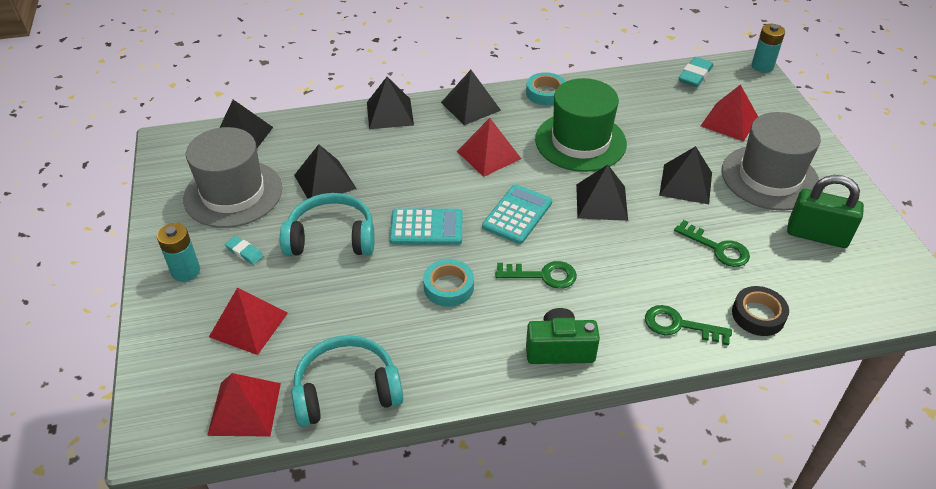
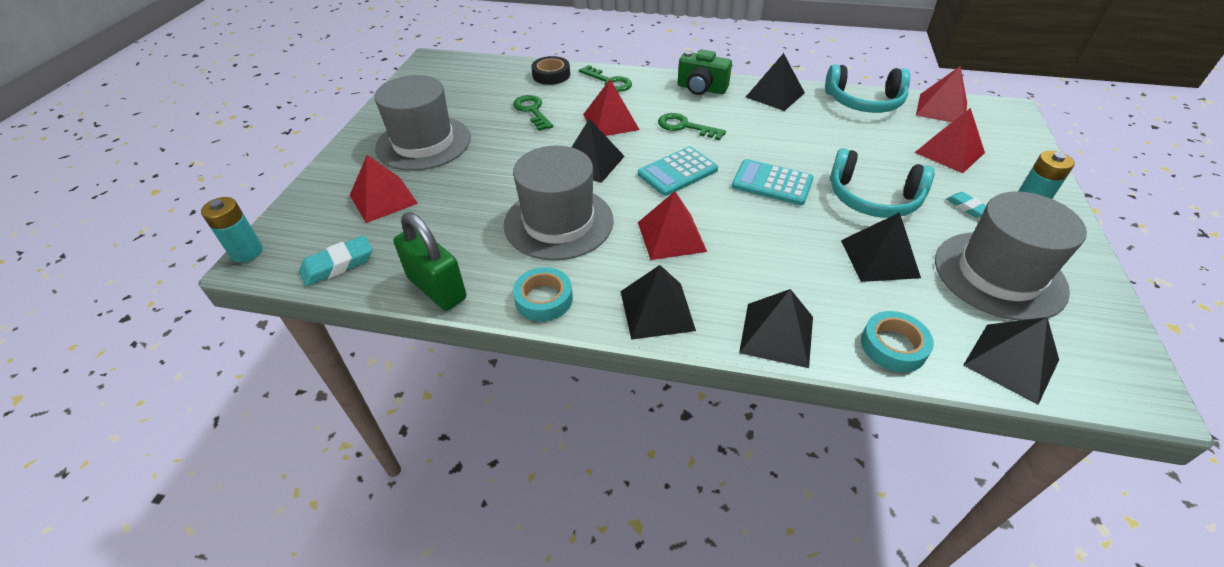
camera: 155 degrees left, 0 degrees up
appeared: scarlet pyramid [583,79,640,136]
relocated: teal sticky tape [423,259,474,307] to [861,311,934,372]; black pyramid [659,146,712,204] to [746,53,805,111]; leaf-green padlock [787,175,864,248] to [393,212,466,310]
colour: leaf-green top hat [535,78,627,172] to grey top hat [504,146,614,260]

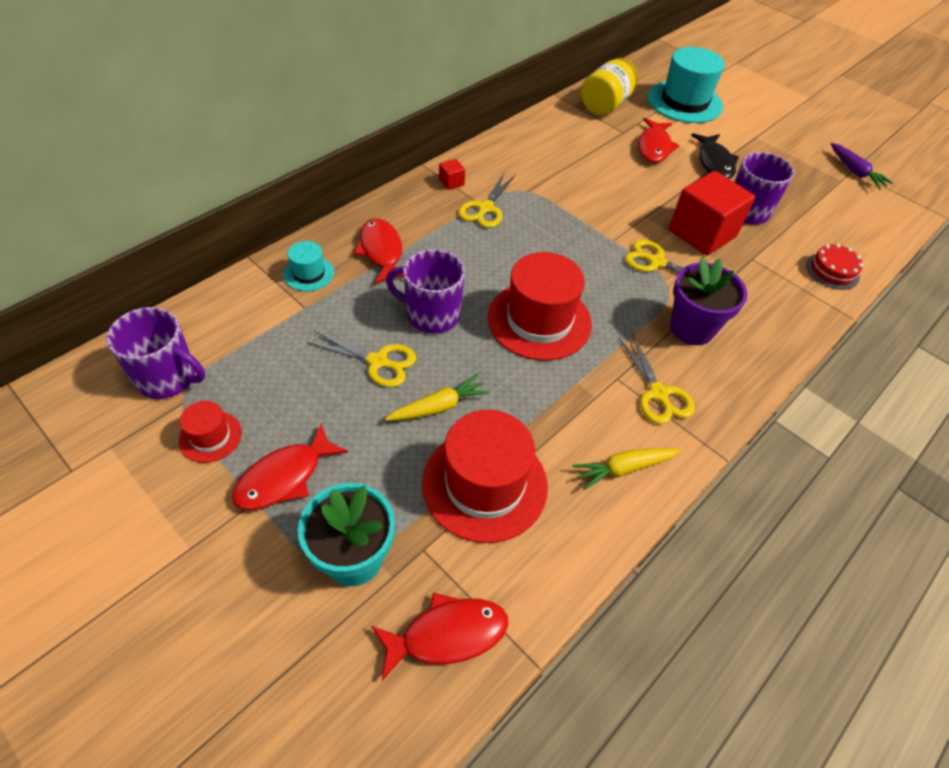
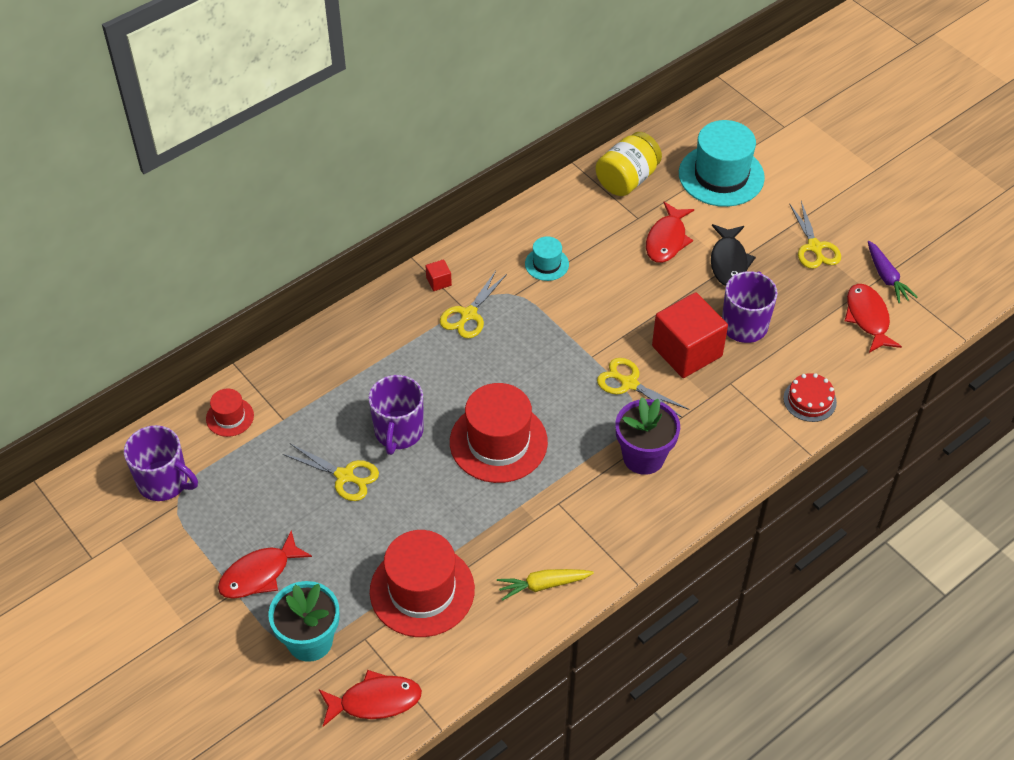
camera: 10 degrees right, 0 degrees up
missing: yellow toy carrot [385,374,490,421]
relocated: scarlet top hat [179,401,242,463] to [206,389,254,437]; teal top hat [283,241,334,291] to [525,236,569,281]; scarlet fish figure [354,218,404,284] to [845,284,902,353]; yellow pair of scissors [619,333,695,424] to [789,201,841,269]
spun: violet coffee mug [386,249,465,333] = [368,375,424,455] 105 degrees counterclockwise

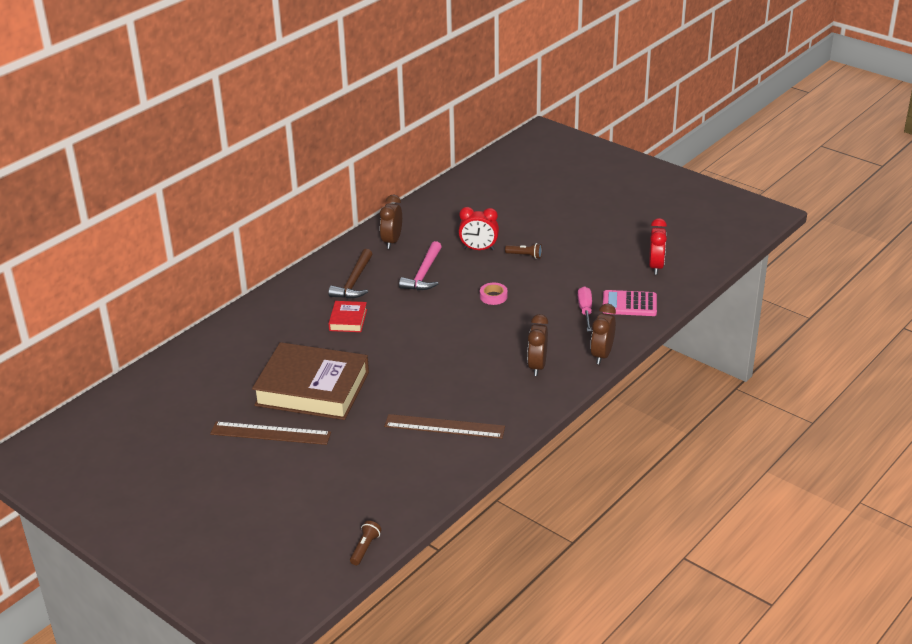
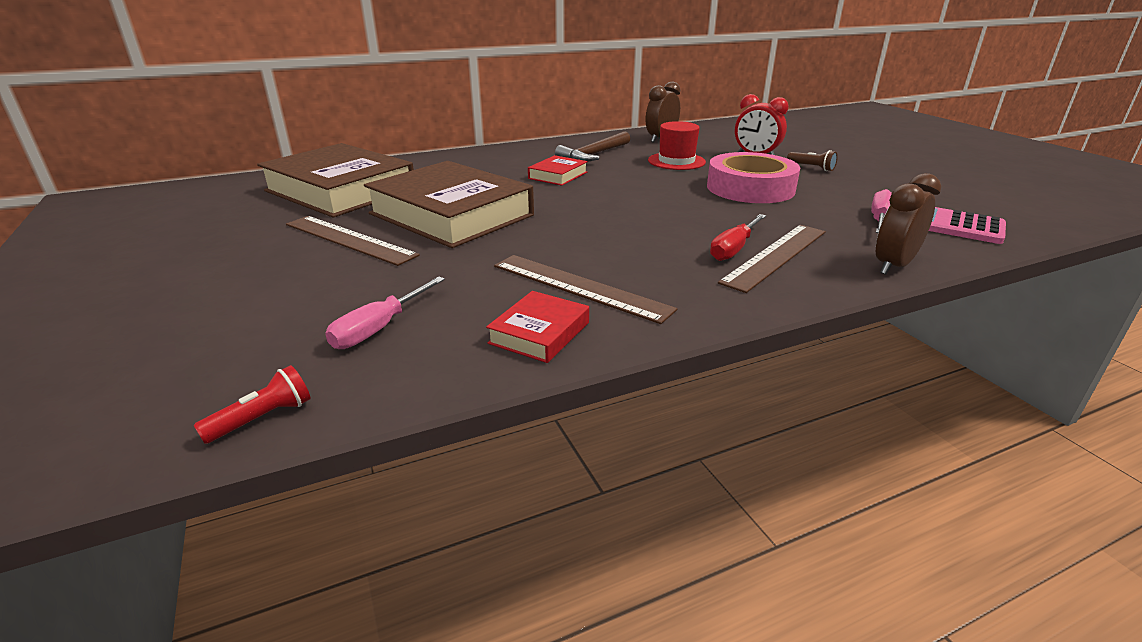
camera: 25 degrees right, 5 degrees down
missing: scarlet clock [649,218,667,275]
appeared: brown book [257,143,414,217]; rosy flat screwdriver [325,276,445,349]; scarlet book [486,291,589,363]; scarlet flat screwdriver [710,214,766,261]
exchanged: rosy hammer [399,241,442,290] to scarlet top hat [648,121,706,170]; brown clock [527,314,548,376] to brown straightedge [718,225,826,293]
colour: brown pocket torch [350,521,381,565] to scarlet pocket torch [193,365,311,444]
size: rosy sticky tape [480,283,508,305] = [707,152,800,203] x2.31

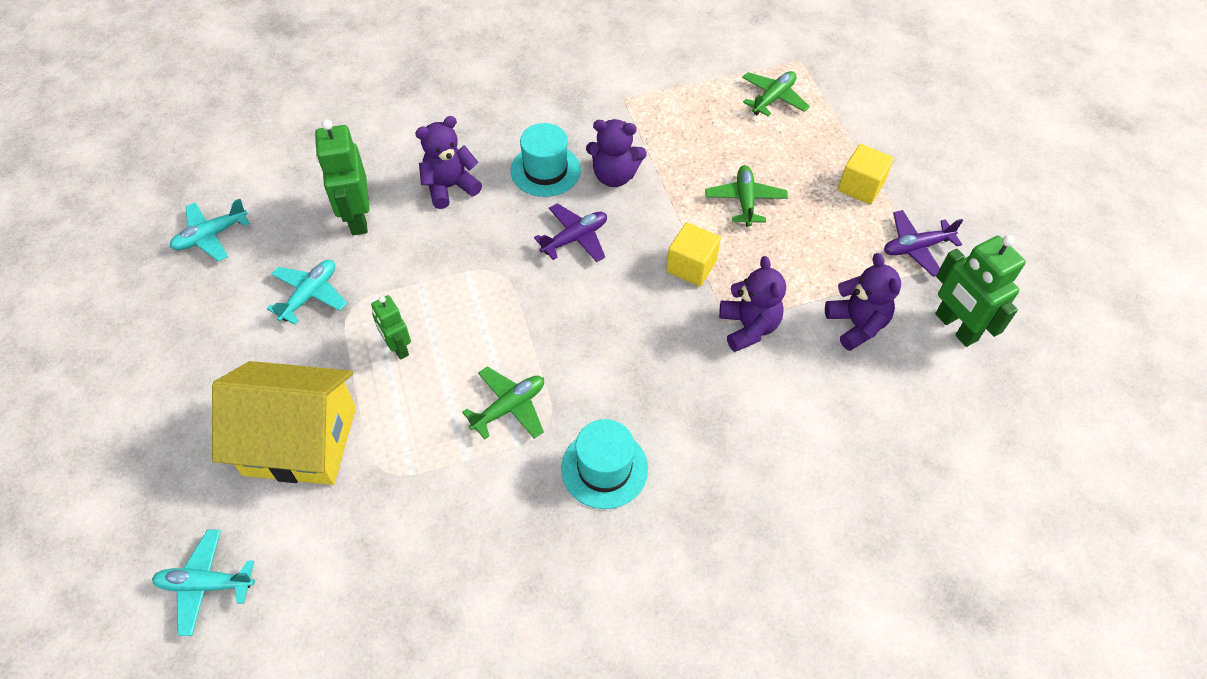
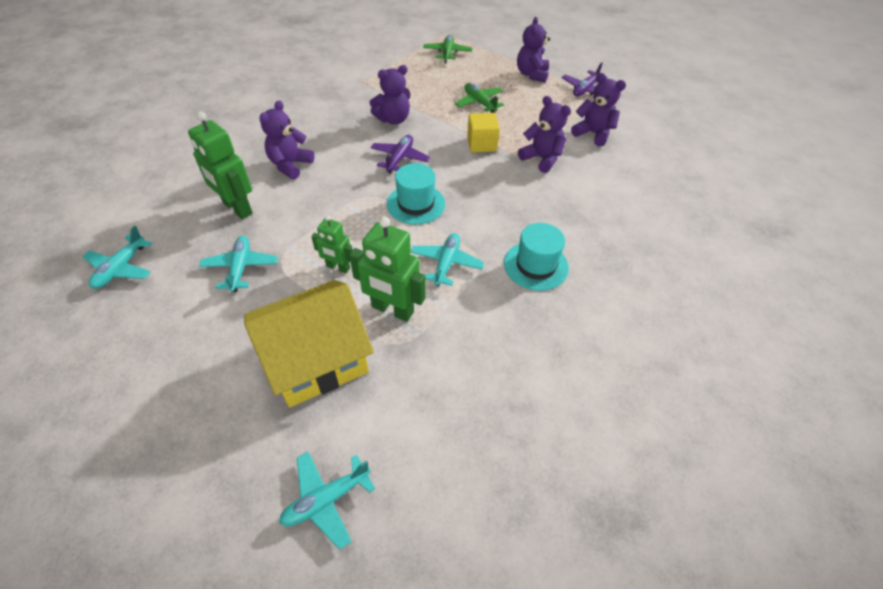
camera: 35 degrees left, 5 degrees down
relocated: teal top hat [511,123,581,197] to [387,163,445,225]; leaf-green robot figure [935,235,1026,347] to [349,217,426,322]
exchanged: yellow block [838,144,894,205] to violet teddy bear [517,17,550,83]
colour: leaf-green toy plane [462,366,544,440] to teal toy plane [411,233,484,286]

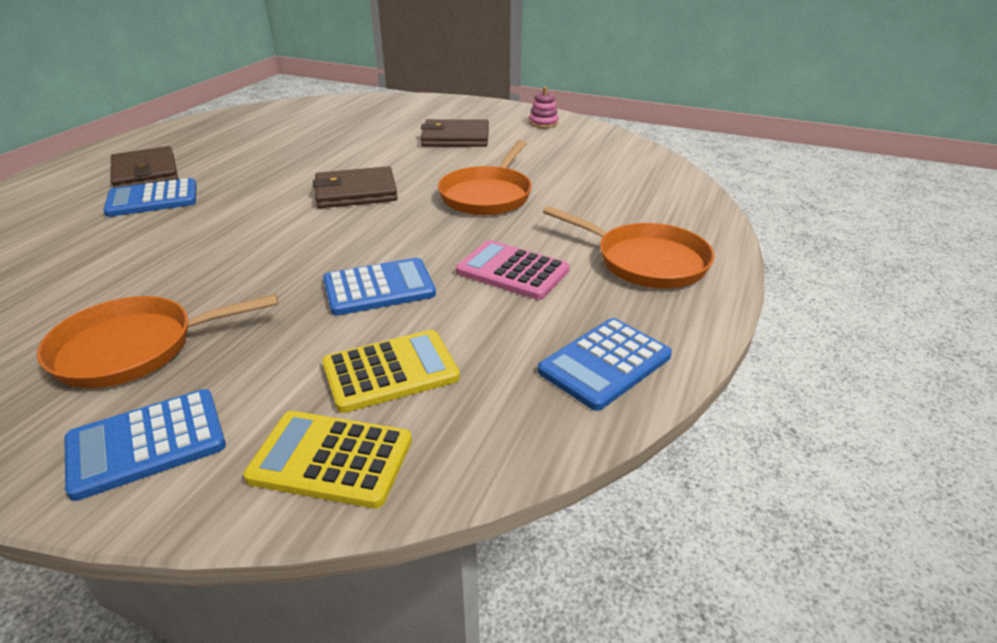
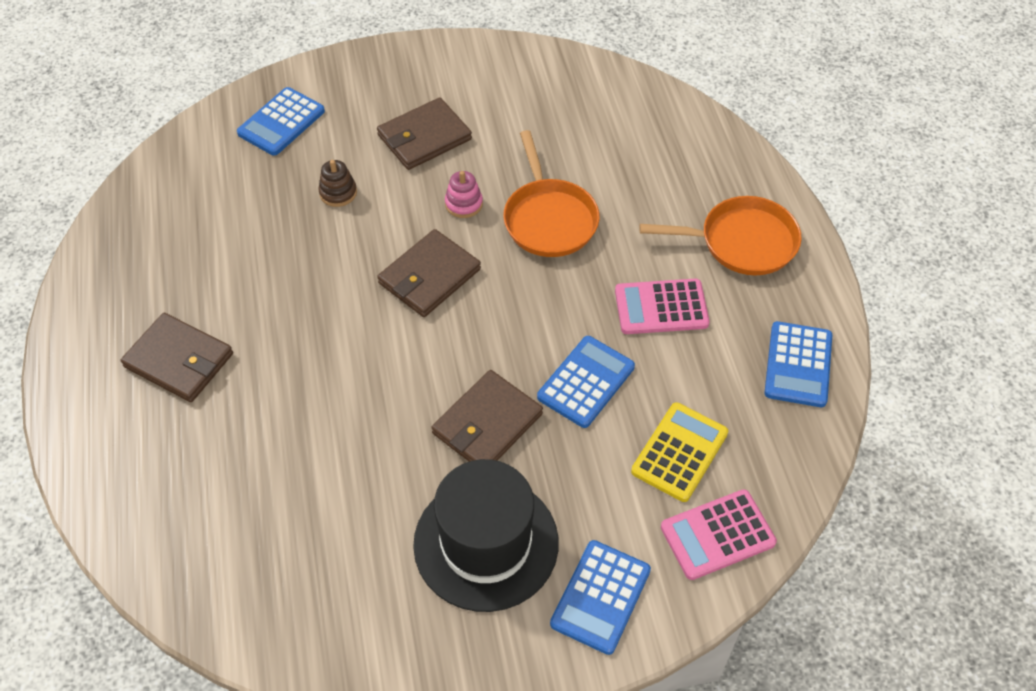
camera: 35 degrees left, 20 degrees up
appeared: brown stacking rings [318,160,357,207]; brown card wallet [431,370,543,462]
relocated: blue pocket calculator [103,178,197,217] to [237,87,325,156]; rosy stacking rings [529,86,559,128] to [445,171,483,218]
exchanged: bright orange skillet [37,294,278,388] to black top hat [413,459,559,612]
colour: yellow pocket calculator [243,411,412,509] to rosy pocket calculator [661,489,777,580]

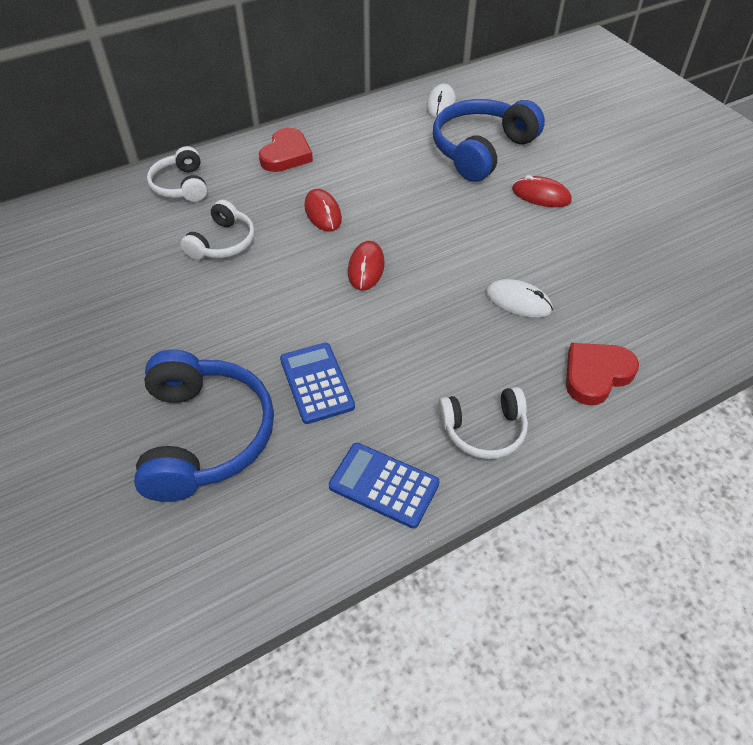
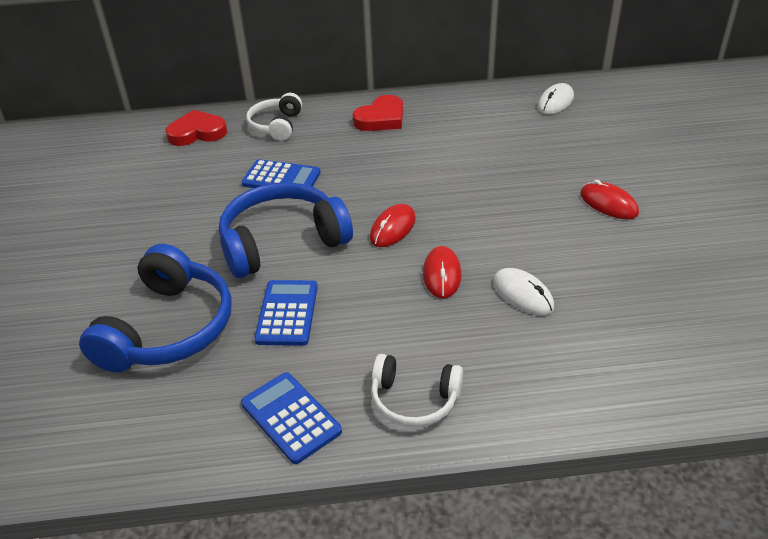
camera: 25 degrees right, 10 degrees down
relocated: scarlet PC mouse [304,189,342,232] to [423,246,461,298]; blue headphones [433,99,545,182] to [219,182,353,278]; scarlet heart shape [566,343,639,405] to [165,110,227,146]
exchanged: pure white headphones [181,200,255,260] to blue pocket calculator [242,159,321,188]

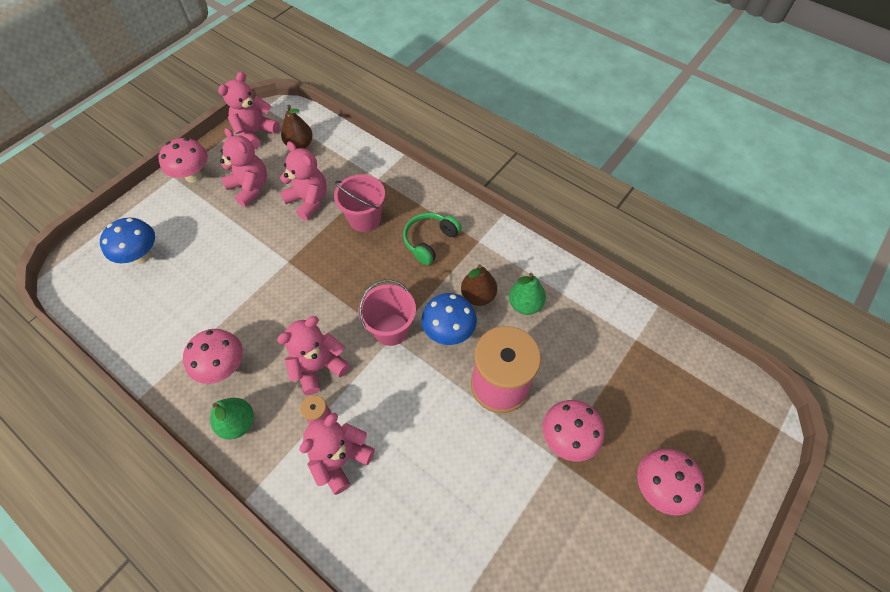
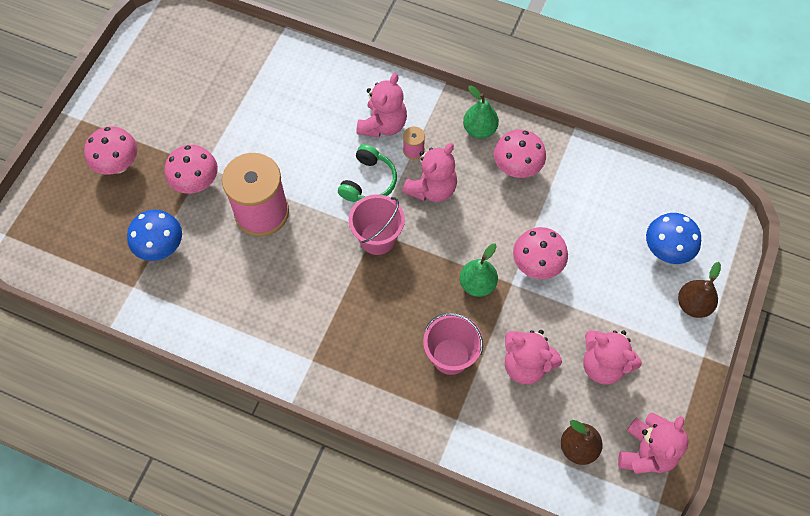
camera: 165 degrees right, 5 degrees up
relocated: rosy toadstool [159,138,208,183] to [513,227,568,279]; leaf-green headphones [403,213,461,265] to [338,144,397,202]; blue toadstool [421,293,477,345] to [127,210,182,261]; brown toy pear [461,264,497,306] to [678,262,721,318]; leaf-green toy pear [509,273,546,315] to [460,243,498,297]

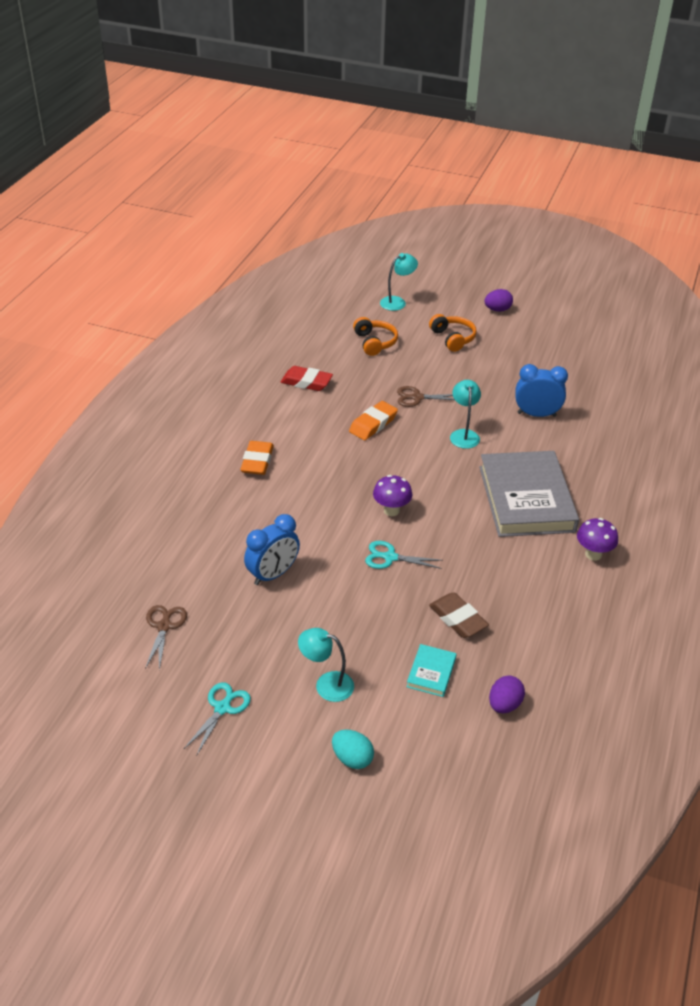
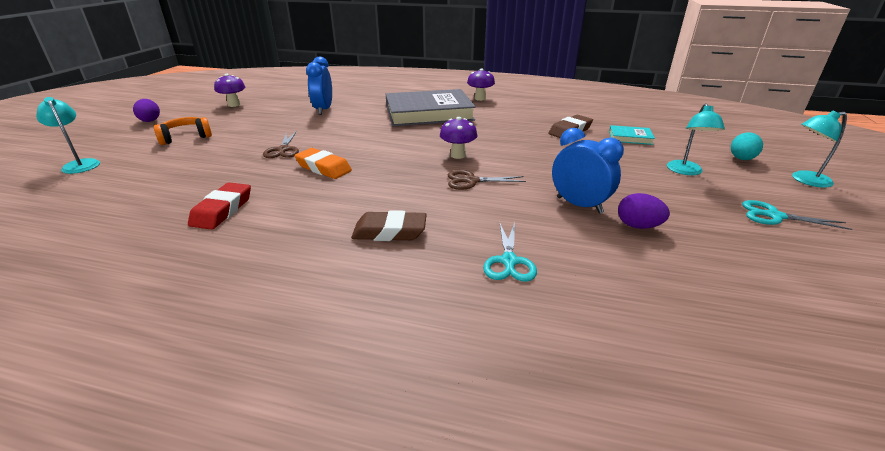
camera: 95 degrees left, 10 degrees down
missing: bright orange headphones [353,317,398,356]
appeared: violet toadstool [214,74,245,107]
relocated: brown pair of scissors [145,605,187,670] to [448,170,526,190]; teal pair of scissors [365,541,443,569] to [483,222,537,282]; teal desk lamp [450,380,481,449] to [792,111,847,188]; violet egg shape [489,675,525,713] to [618,193,670,229]
colour: bright orange pencil eraser [240,441,274,475] to brown pencil eraser [351,210,427,241]

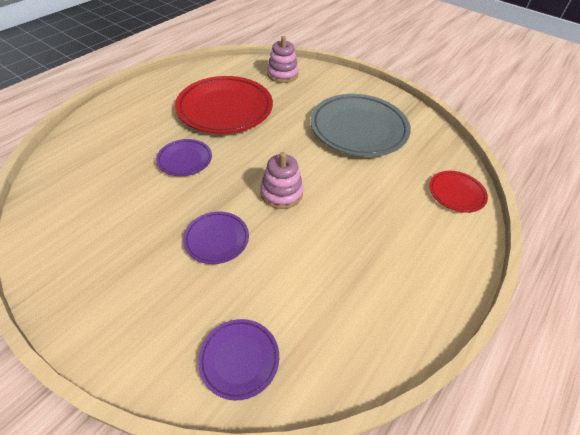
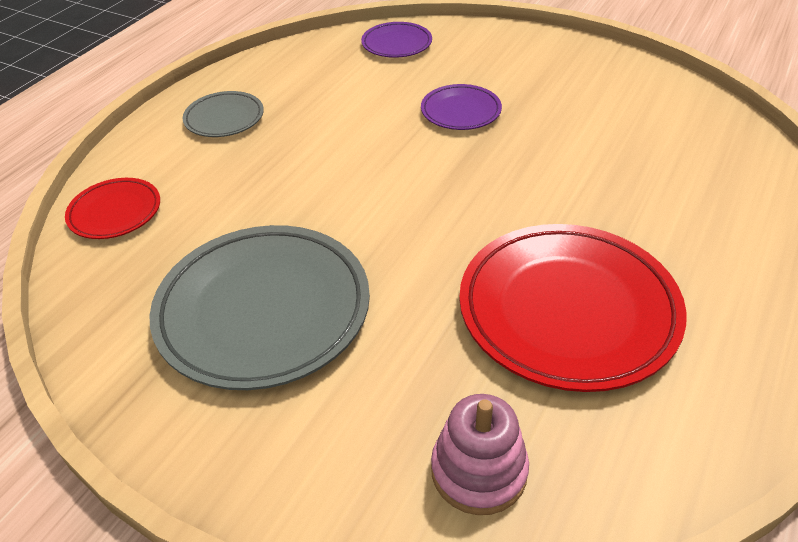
camera: 175 degrees right, 5 degrees down
missing: violet dinner plate [156,139,212,176]; rosy stacking rings [260,152,304,209]
appeared: grey dinner plate [182,91,264,137]

